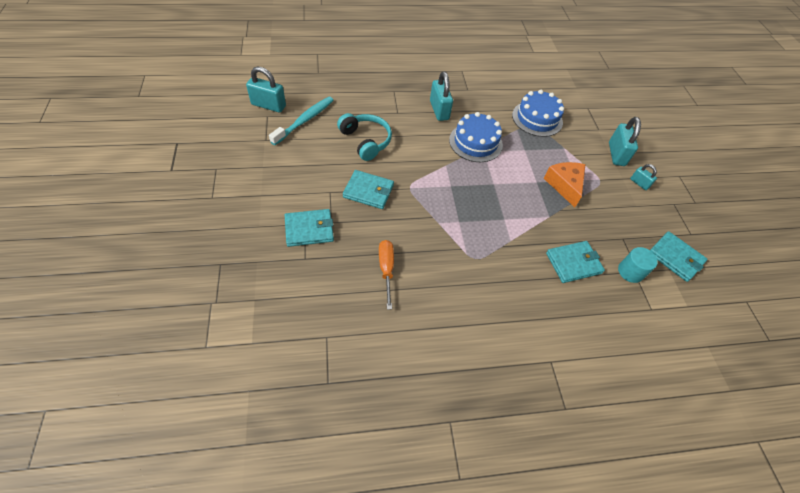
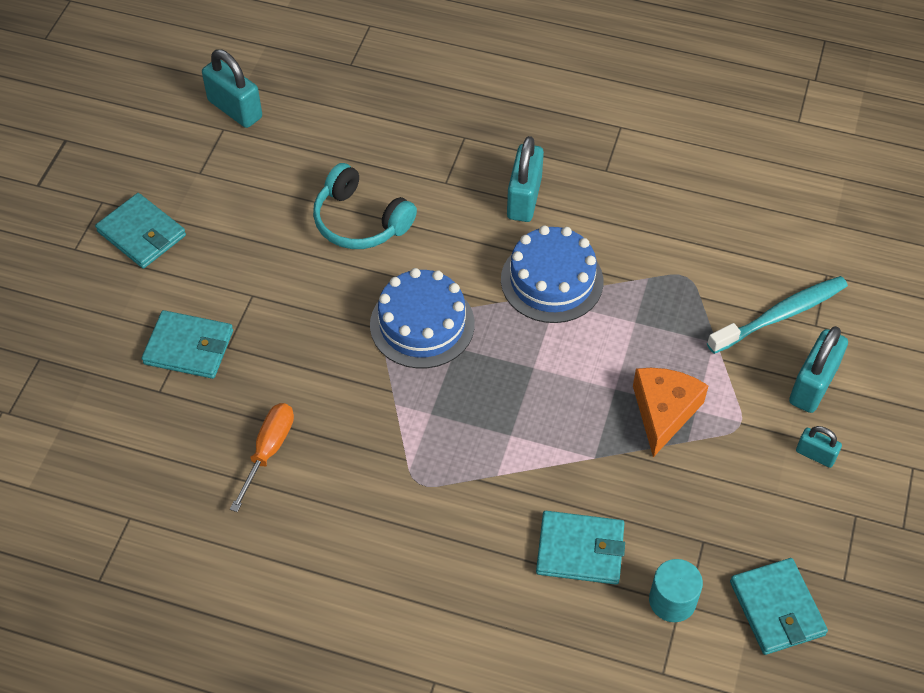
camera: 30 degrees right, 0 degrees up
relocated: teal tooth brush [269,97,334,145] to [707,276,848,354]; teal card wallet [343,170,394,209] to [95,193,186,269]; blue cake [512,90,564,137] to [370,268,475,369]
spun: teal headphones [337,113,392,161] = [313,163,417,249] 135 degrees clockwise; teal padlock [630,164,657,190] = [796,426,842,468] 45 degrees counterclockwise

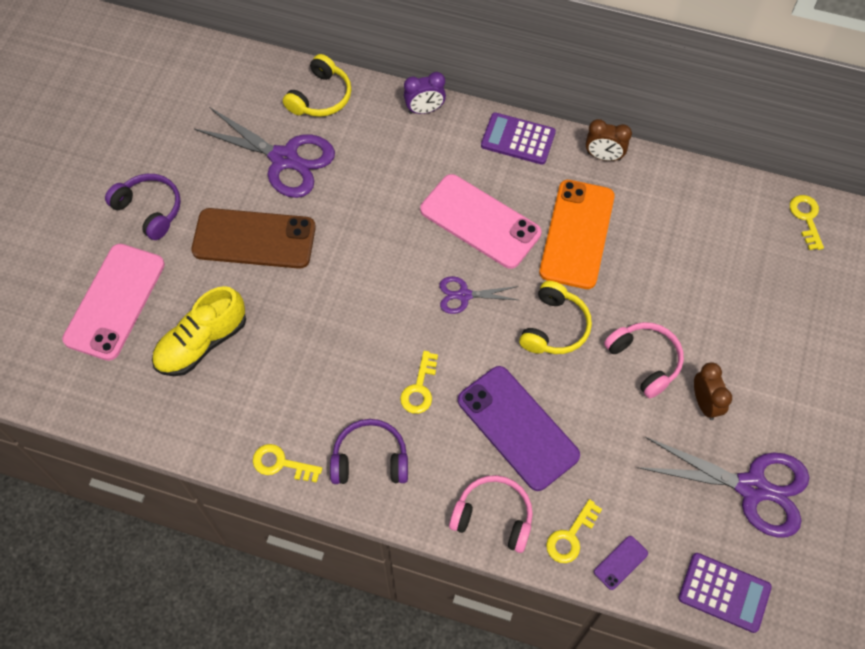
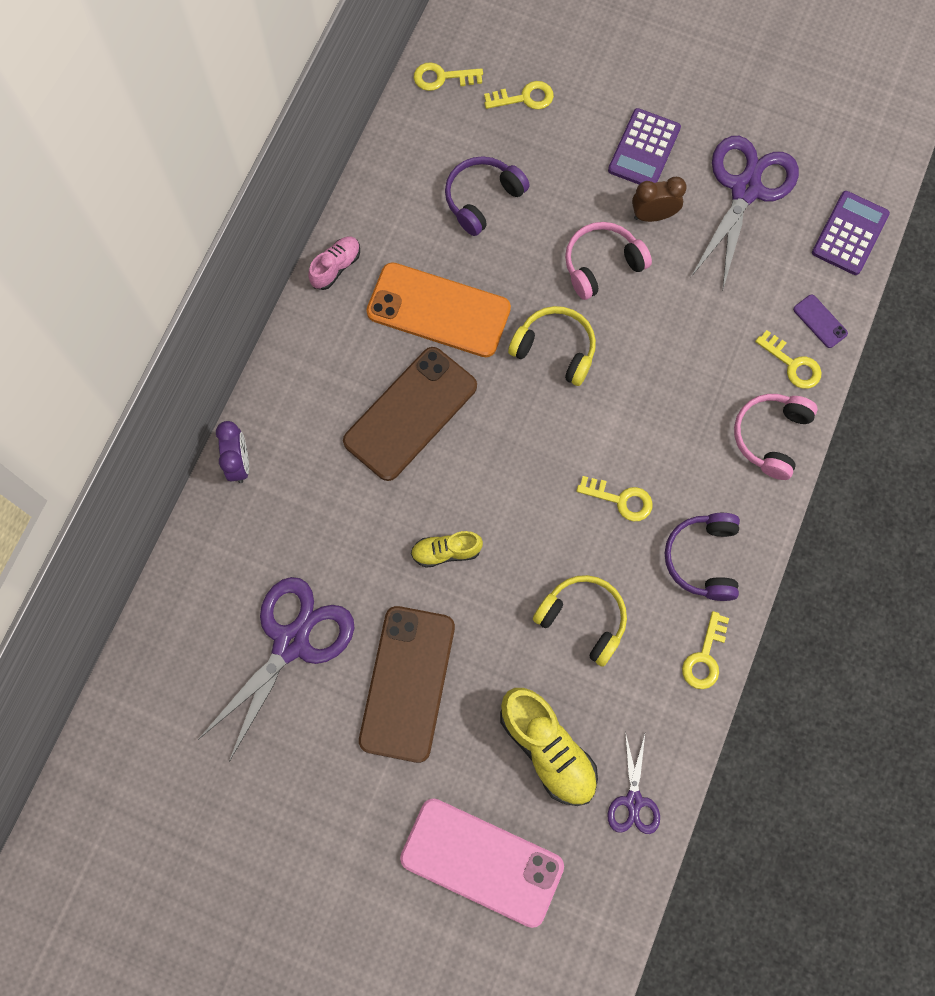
camera: 85 degrees left, 10 degrees up
missing: violet smartphone [458,366,580,491]
appeared: yellow sneaker [411,531,483,568]; yellow latchkey [484,81,554,110]
relocated: violet headphones [105,174,181,240] to [445,156,530,236]; yellow headphones [283,54,351,117] to [533,575,627,667]; violet pair of scissors [439,276,518,314] to [608,731,660,834]; violet pocket calculator [481,112,556,165] to [608,108,681,184]
exchanged: brown clock [586,119,632,161] to rosy sneaker [308,237,360,290]
colour: rosy smartphone [420,174,541,269] to brown smartphone [343,347,477,481]

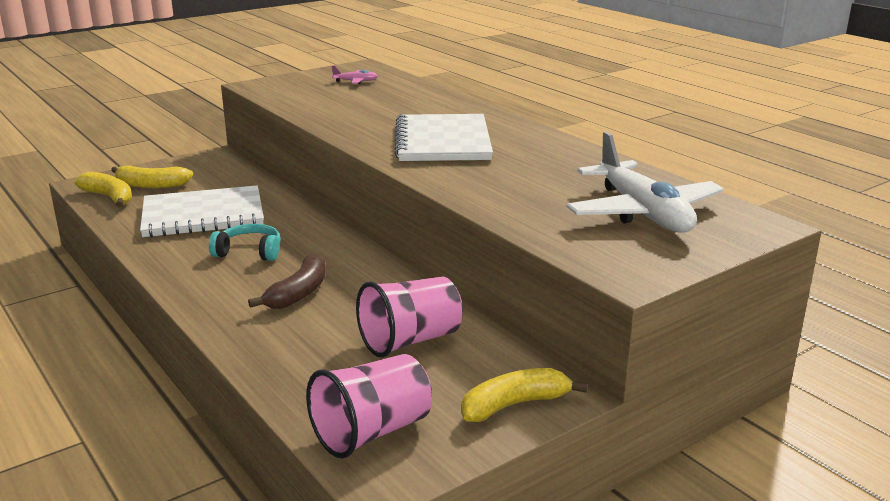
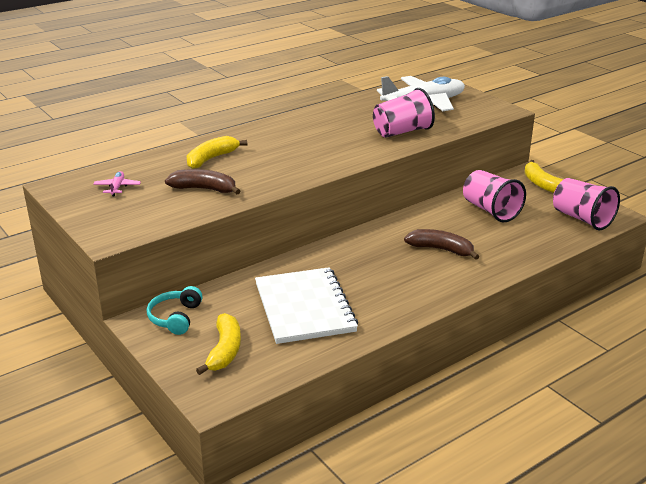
camera: 90 degrees left, 5 degrees up
missing: pure white notepad [395,114,493,161]
appeared: brown toy banana [165,169,240,194]; rosy cup [373,88,435,138]
relocated: yellow toy banana [74,172,132,207] to [187,136,247,169]; teal headphones [209,224,281,261] to [147,286,203,335]

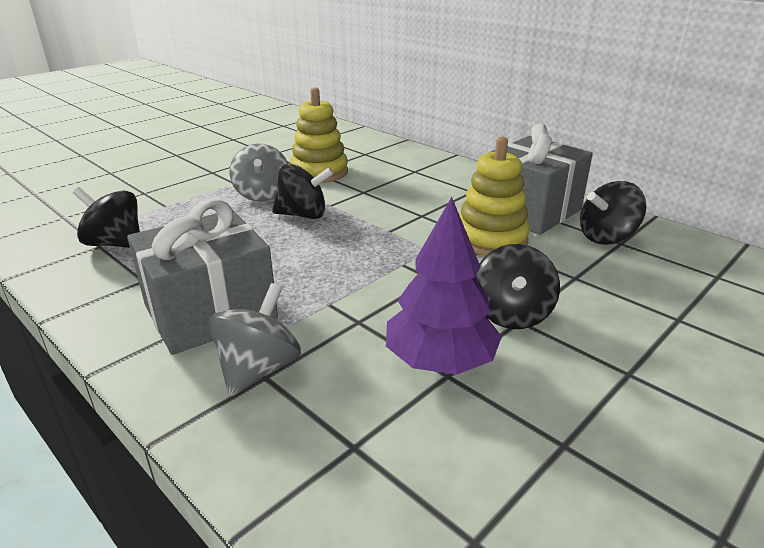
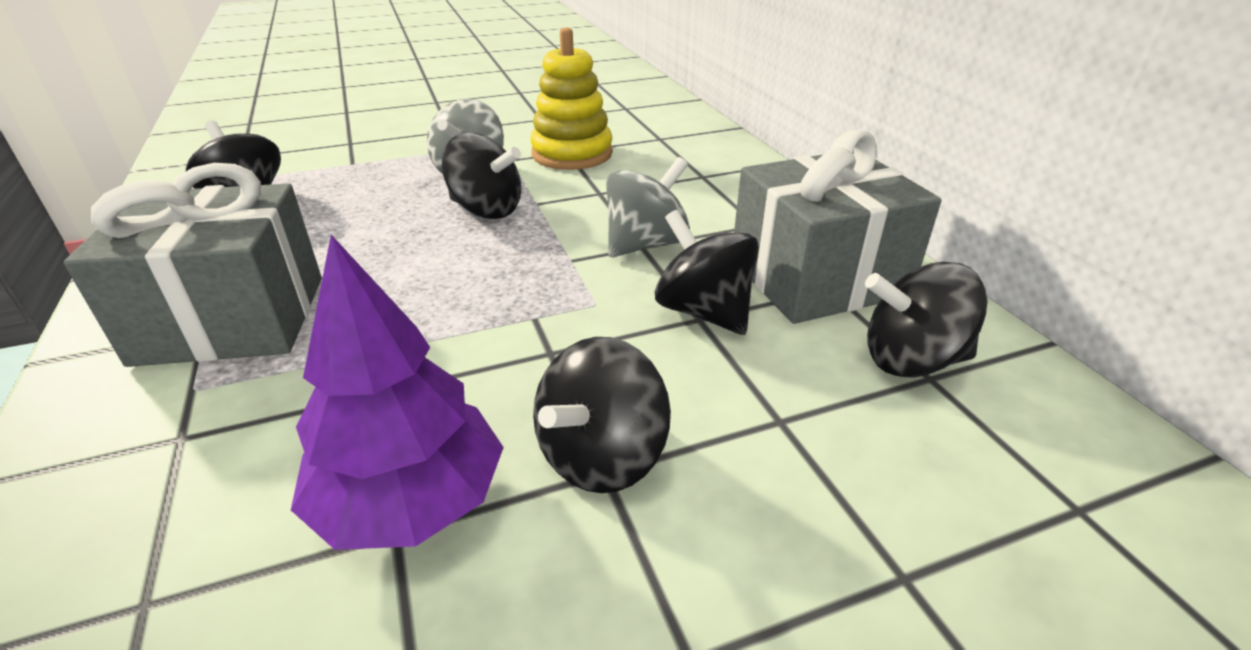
camera: 25 degrees right, 5 degrees up
relocated: grey whirligig [208,283,301,397] to [606,157,690,257]
exchanged: yellow stacking rings [460,137,530,256] to black whirligig [655,210,759,335]

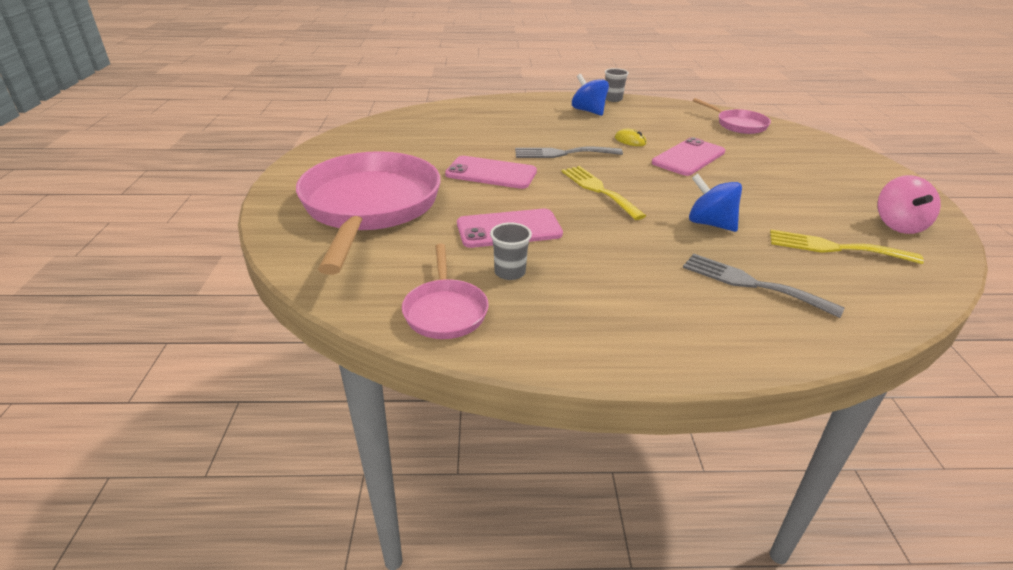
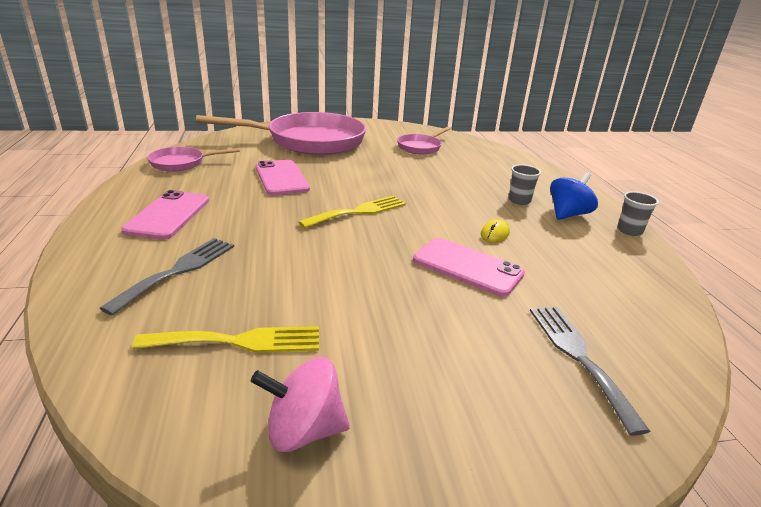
camera: 80 degrees right, 5 degrees down
missing: blue whirligig [689,174,742,232]
relocated: rosy smartphone [445,156,537,189] to [121,190,209,239]; grey cup [490,222,532,280] to [509,164,541,205]; grey dinner fork [515,147,623,158] to [530,307,650,436]; rosy skillet [693,98,771,134] to [397,127,451,154]
spun: yellow dinner fork [770,230,924,264] = [132,326,319,353] 75 degrees clockwise

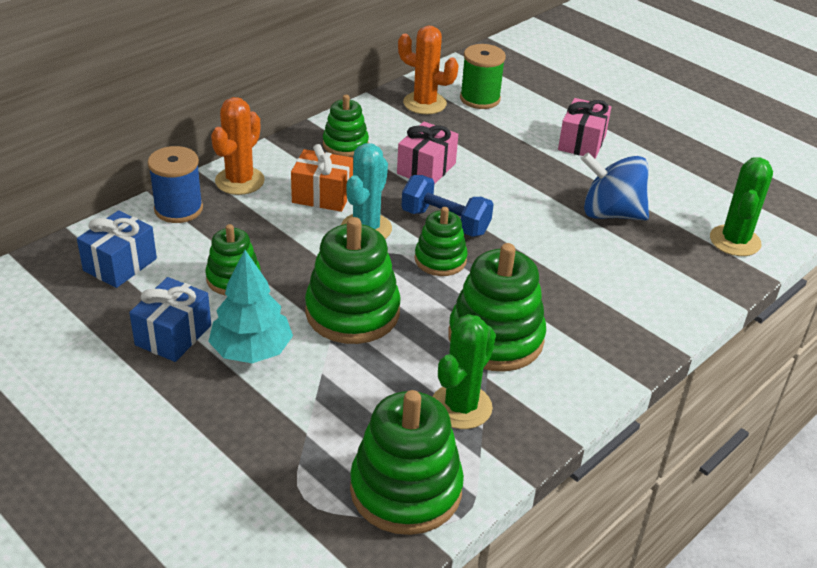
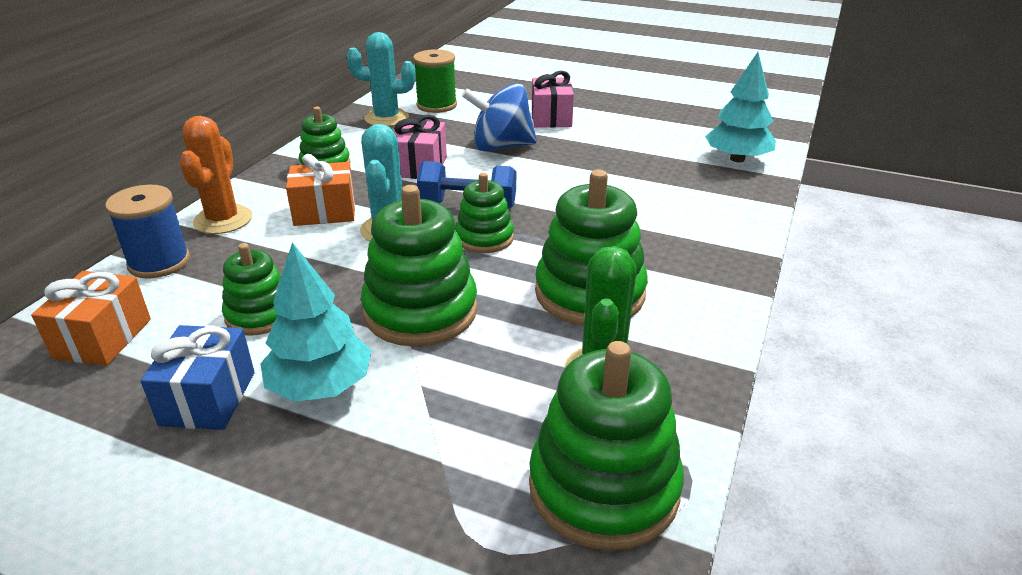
camera: 20 degrees left, 5 degrees down
relocated: blue whirligig [581,153,649,220] to [462,83,537,151]
exchanged: leaf-green prickly plant [710,157,773,256] to teal tree [705,52,776,162]
colour: blue wrapped gift [77,210,157,288] to bright orange wrapped gift [31,271,151,366]; bright orange prickly plant [398,25,459,114] to teal prickly plant [347,32,416,126]

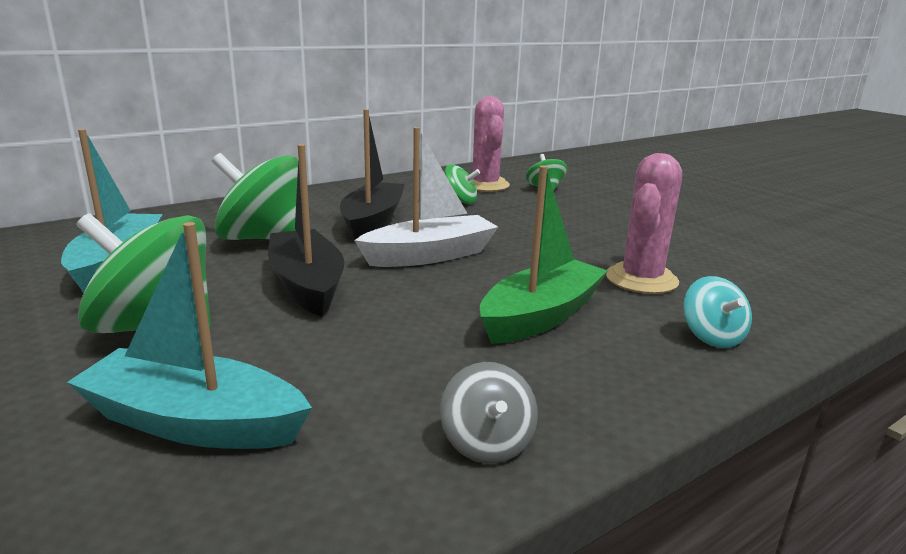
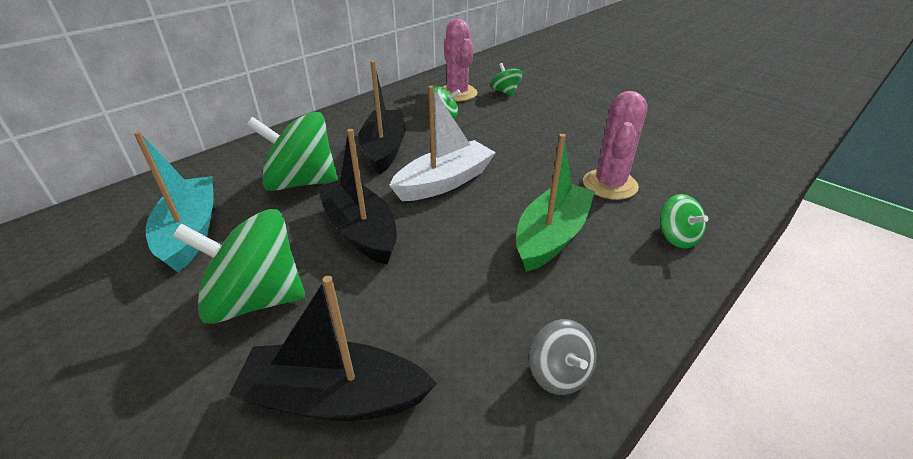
camera: 10 degrees left, 15 degrees up
colour: teal boat [67,222,312,449] to black boat [229,276,437,421]; teal whirligig [683,276,752,348] to leaf-green whirligig [660,194,708,249]

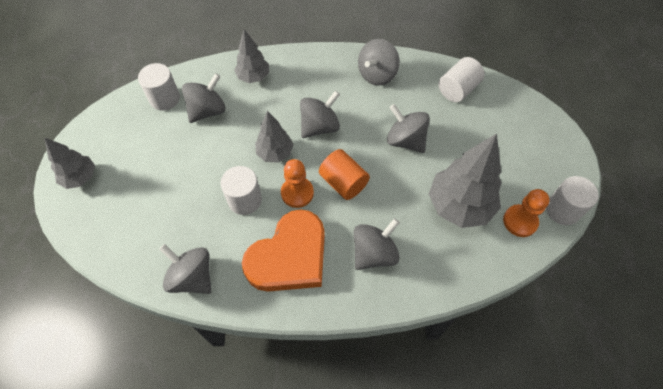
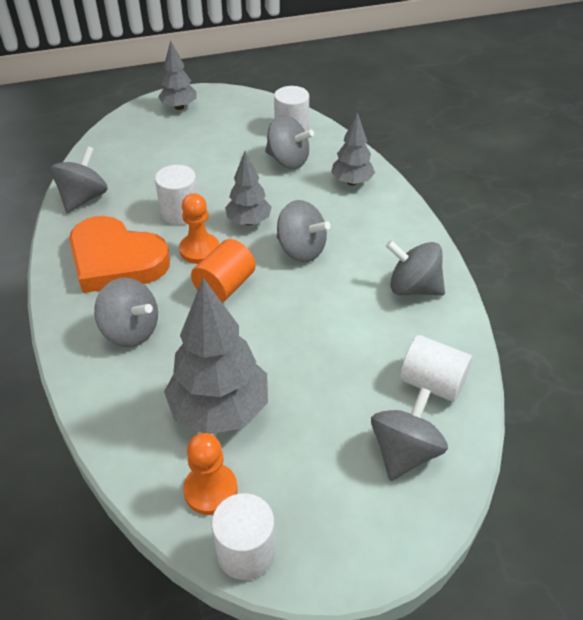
camera: 75 degrees right, 15 degrees down
relocated: grey whirligig [387,104,430,153] to [371,387,448,481]

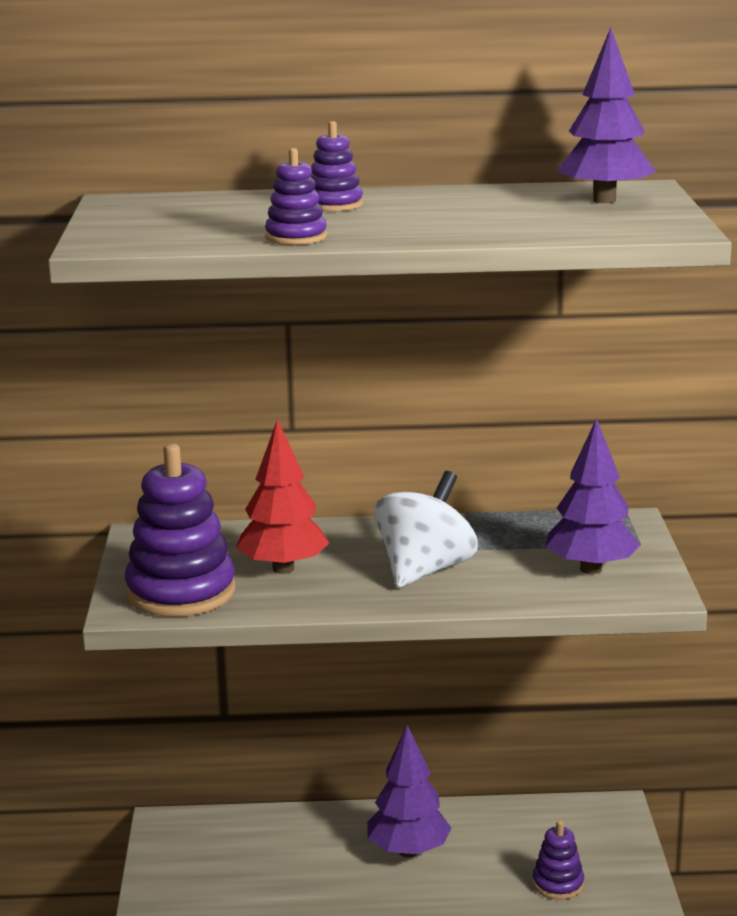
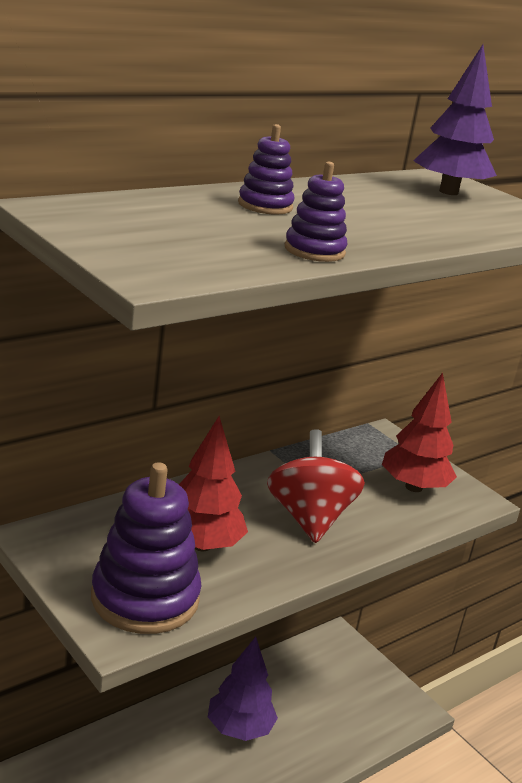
camera: 40 degrees left, 5 degrees up
missing: violet stacking rings [533,820,584,900]
colour: pure white whirligig [375,471,478,588] to scarlet whirligig [267,429,365,543]; violet tree [546,418,640,574] to scarlet tree [382,373,457,492]

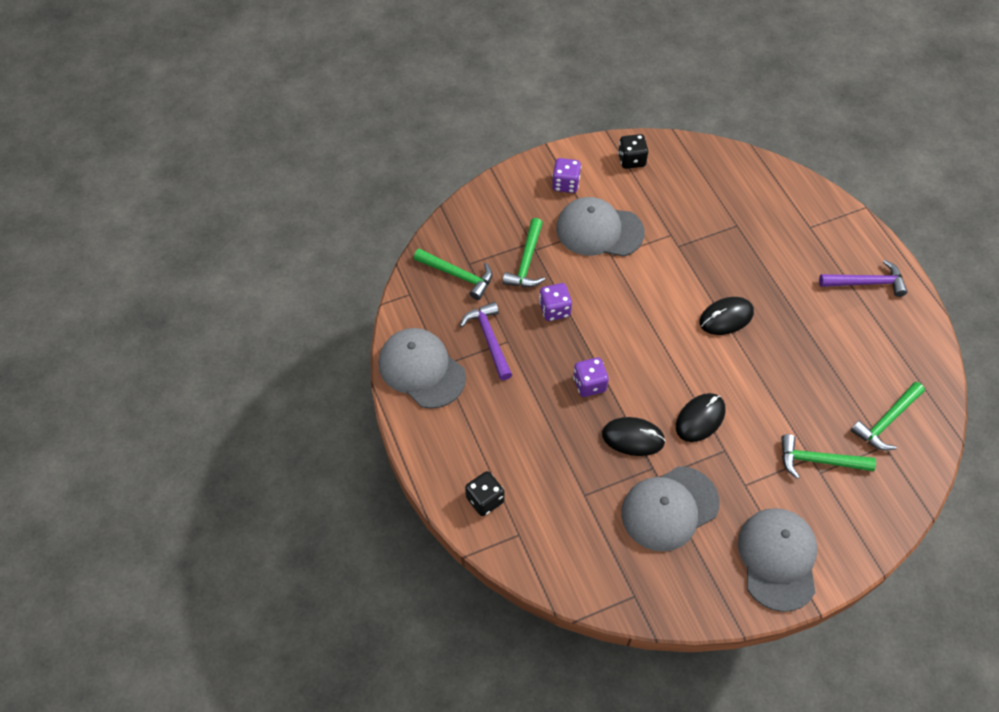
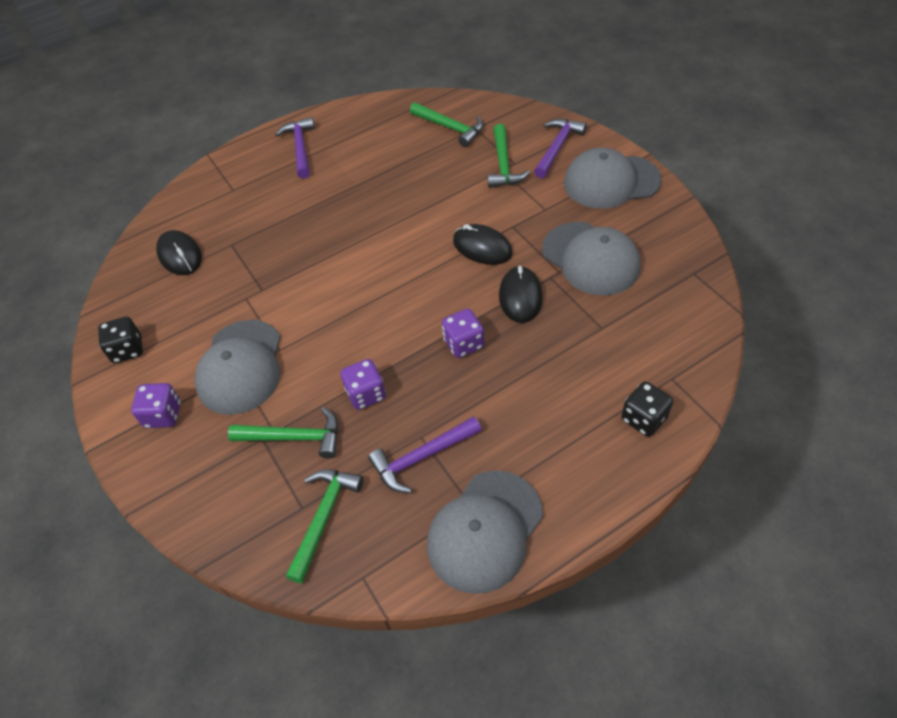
camera: 95 degrees left, 5 degrees down
appeared: violet hammer [534,119,587,178]
relocated: black PC mouse [699,297,754,335] to [156,230,202,275]

